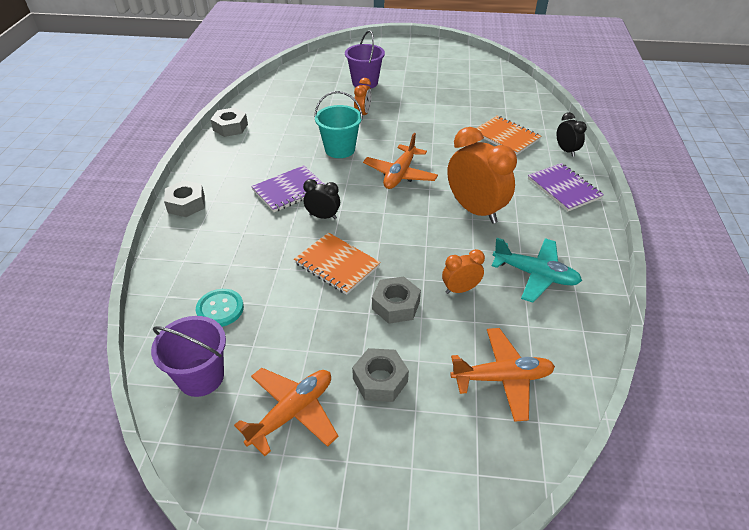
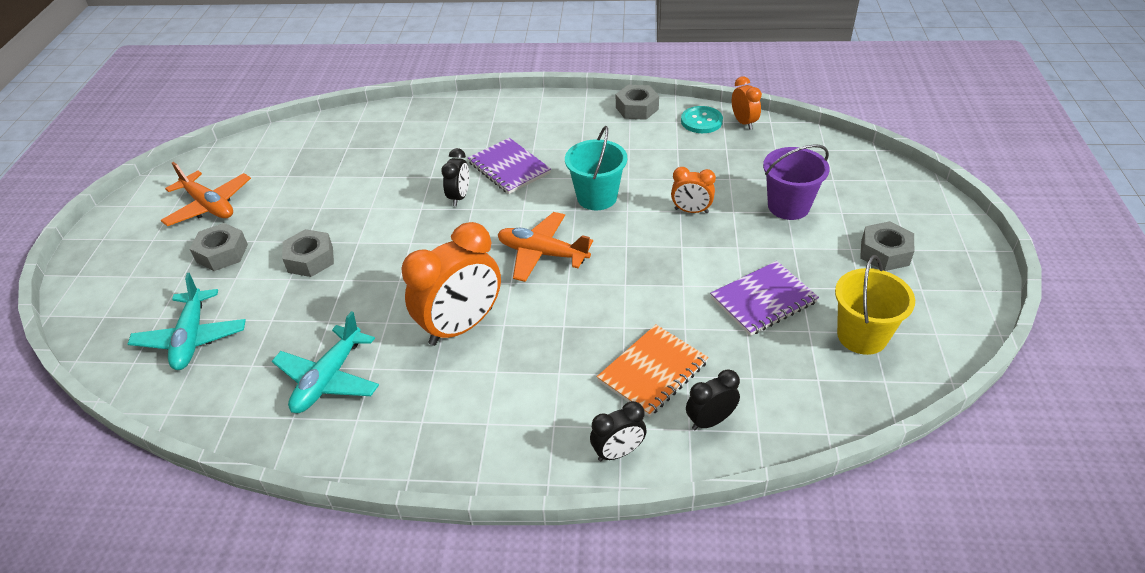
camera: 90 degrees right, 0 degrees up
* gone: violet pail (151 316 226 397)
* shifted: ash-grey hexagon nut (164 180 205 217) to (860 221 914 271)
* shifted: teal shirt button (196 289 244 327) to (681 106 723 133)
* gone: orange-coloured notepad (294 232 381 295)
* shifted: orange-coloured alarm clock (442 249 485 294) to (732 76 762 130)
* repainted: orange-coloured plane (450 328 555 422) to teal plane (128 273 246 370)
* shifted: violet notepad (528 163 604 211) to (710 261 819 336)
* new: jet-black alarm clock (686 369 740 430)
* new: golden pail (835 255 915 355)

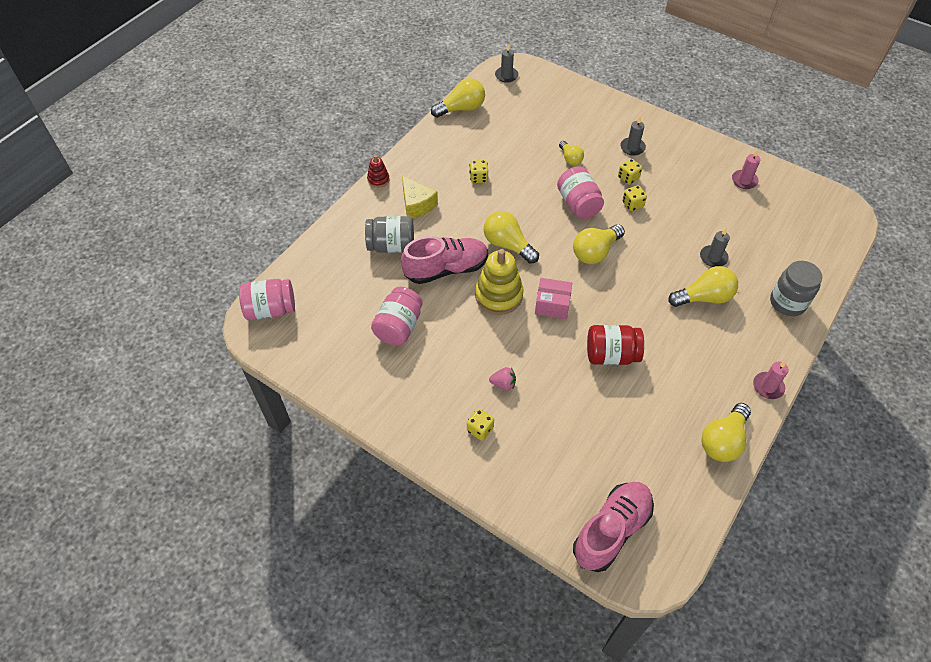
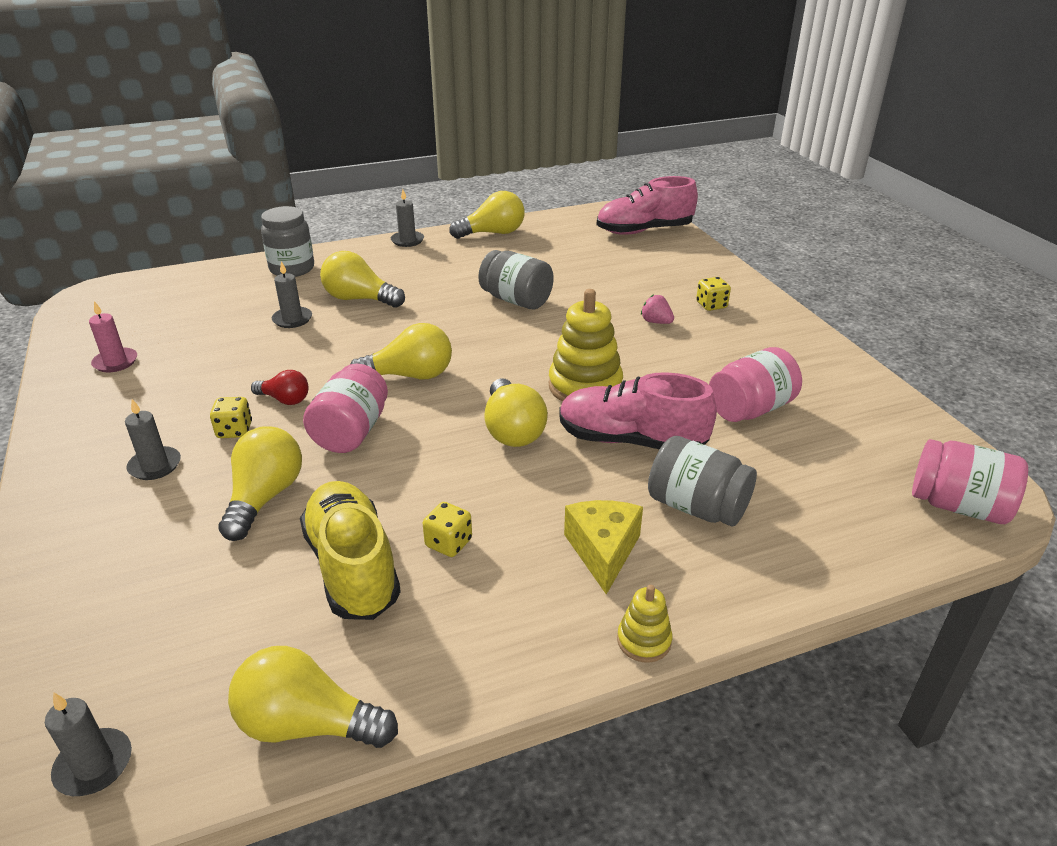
camera: 145 degrees left, 20 degrees down
* repainted: scarlet ring stacker (367 155 389 188) to golden ring stacker (617 585 672 663)
* gone: pink package (535 278 572 319)
* scaled: golden bulb (559 141 584 165) = (218 426 302 541) x1.66
* repainted: scarlet jam jar (587 325 644 365) to ash-grey jam jar (478 250 554 309)
* swapped: golden die (622 185 647 211) to scarlet bulb (251 370 309 405)
* repainted: pink candle (753 361 789 399) to ash-grey candle (391 190 424 247)
* new: golden lace-up shoe (300 481 401 620)

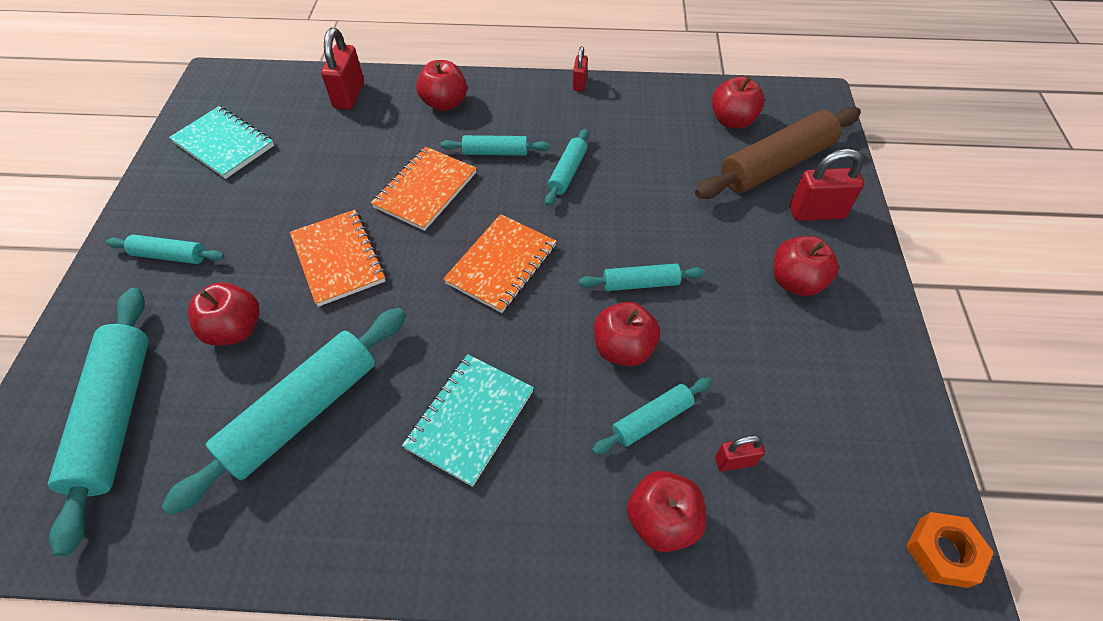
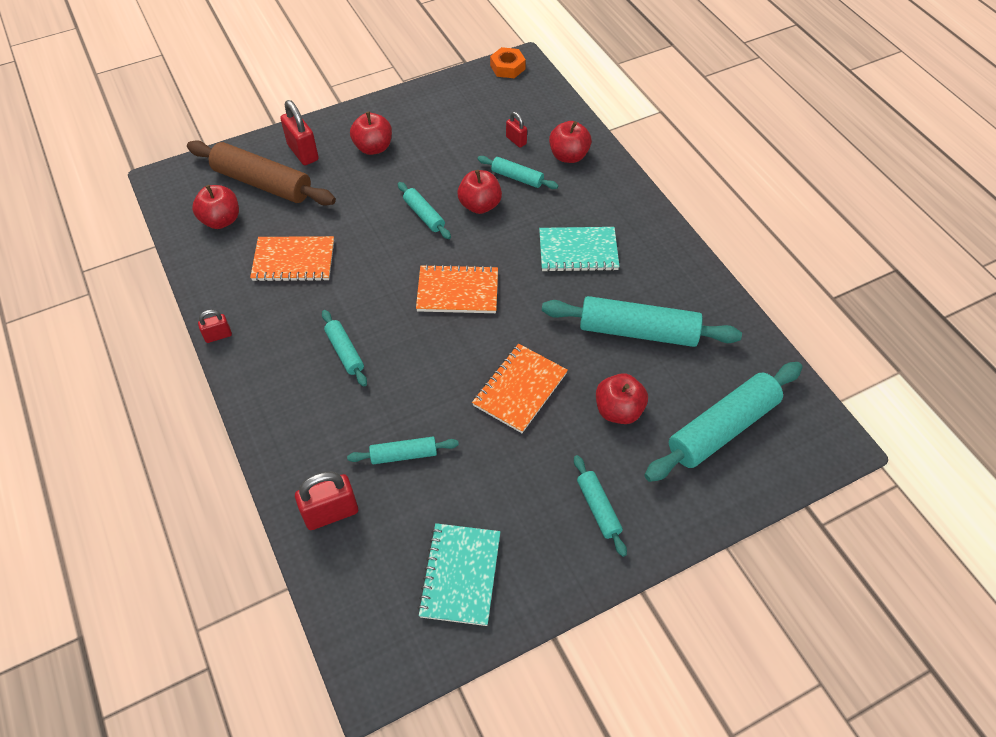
camera: 120 degrees left, 0 degrees up
* shifted: orange-coloured notepad (371 147 476 231) to (250 236 334 282)
* gone: scarlet apple fruit (416 60 467 111)
* shifted: teal rolling pin (545 129 589 206) to (347 437 459 464)

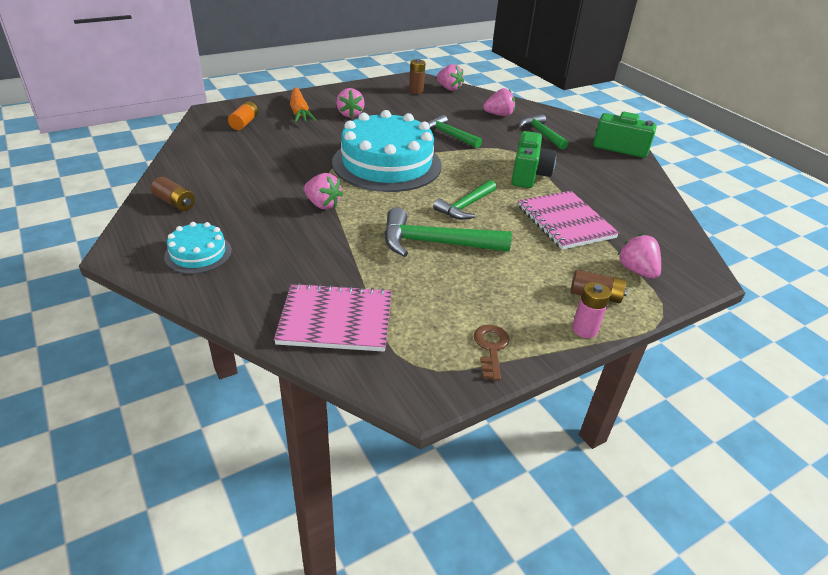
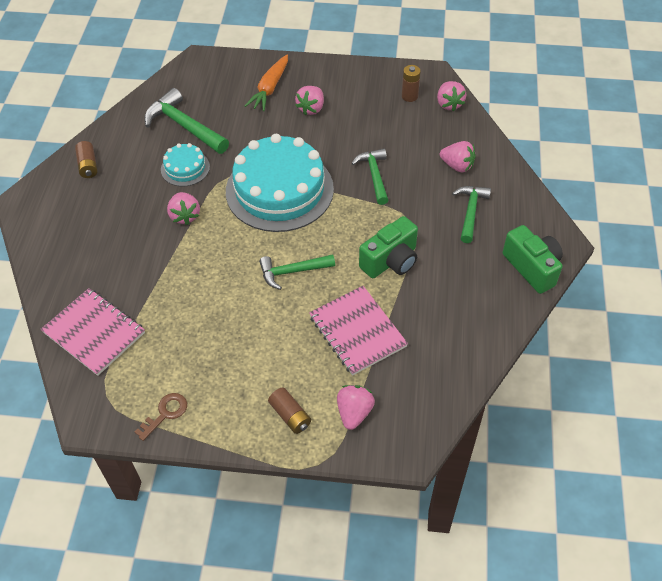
camera: 40 degrees right, 15 degrees up
* shifted: teal gateau (164 222 232 274) to (161 143 210 186)
* gone: orange-coloured power cell (228 101 258 130)
* shifted: leaf-green carpenter's hammer (384 207 512 257) to (144 88 229 154)
* rotated: pink notepad (518 191 619 250) = (309 286 408 376) 45 degrees counterclockwise
* gone: pink power cell (572 282 611 338)

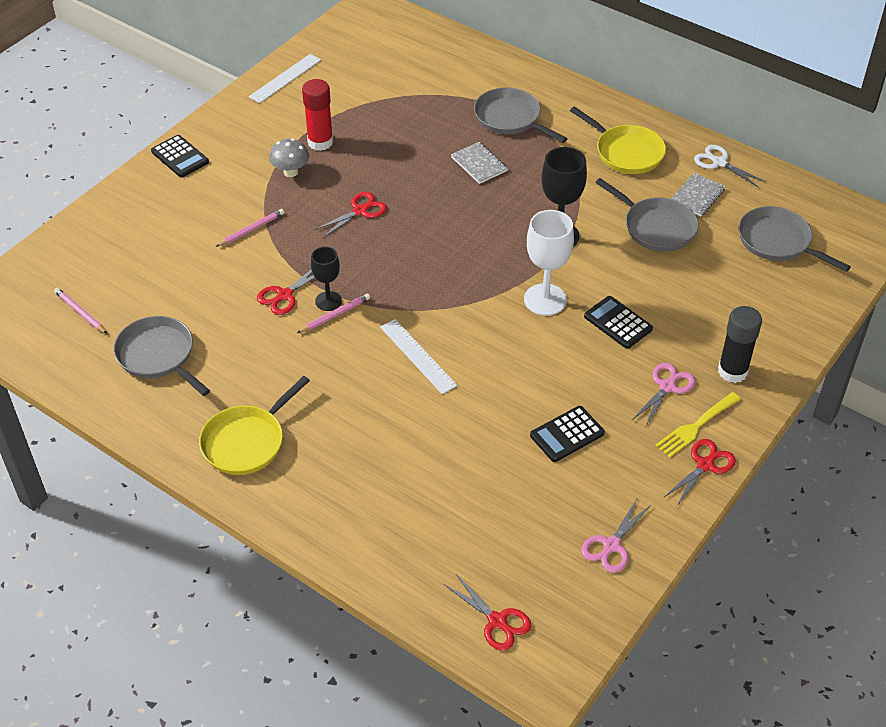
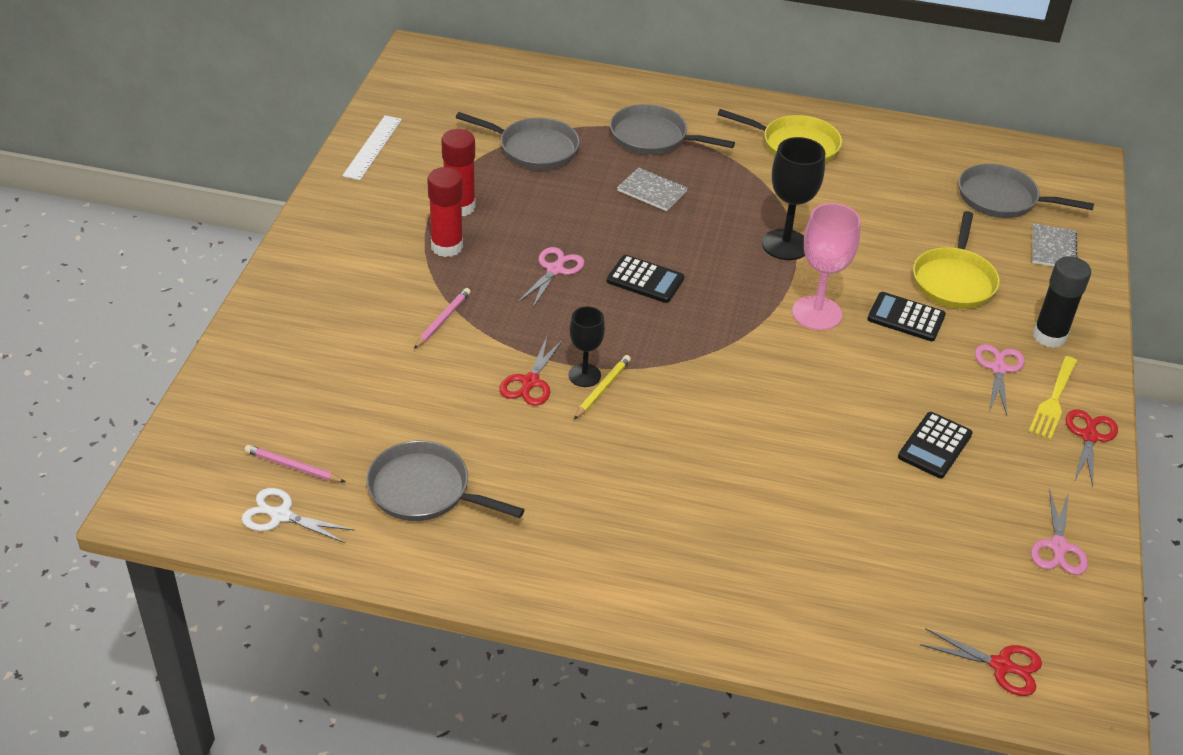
camera: 25 degrees left, 5 degrees down
* shifted: jet-black calculator (151 135 209 178) to (607 255 684 303)
* shifted: golden frying pan (199 376 310 475) to (913 211 1000 309)
* swapped: ash-grey mushroom (269 139 309 177) to scarlet glue (427 167 463 257)
* repainted: pink wooden pencil (297 293 370 333) to golden wooden pencil (574 355 631 419)
* repainted: scarlet pair of scissors (314 192 387 238) to pink pair of scissors (518 247 584 309)
* gone: white ruler (380 319 458 394)
* repainted: white chalice (524 210 574 316) to pink chalice (792 203 861 330)
* shifted: ash-grey frying pan (595 178 699 252) to (456 112 580 170)
* shifted: ash-grey notepad (671 173 725 217) to (1032 223 1078 267)
* shifted: white pair of scissors (694 145 766 188) to (242 488 354 543)

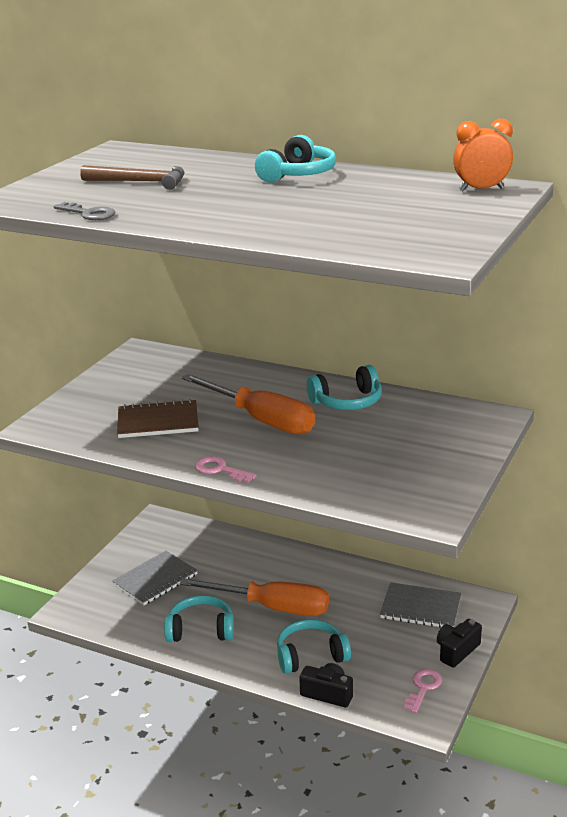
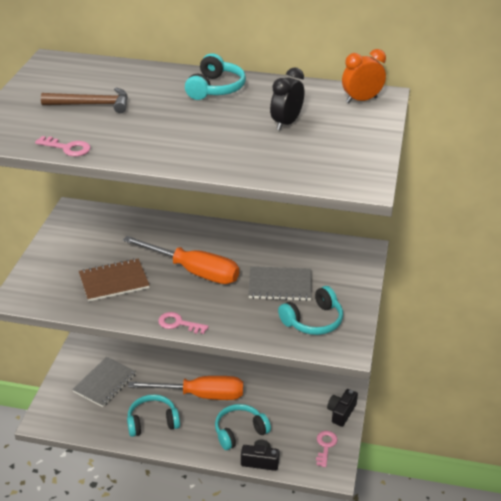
camera: 15 degrees left, 10 degrees up
* repainted: ash-grey latchkey (54 202 115 220) to pink latchkey (35 136 91 156)
* shifted: teal over-ear headphones (306 365 382 410) to (278 286 343 335)
* shifted: ash-grey notepad (380 582 461 628) to (248 266 312 301)
* new: jet-black alarm clock (270 67 304 130)

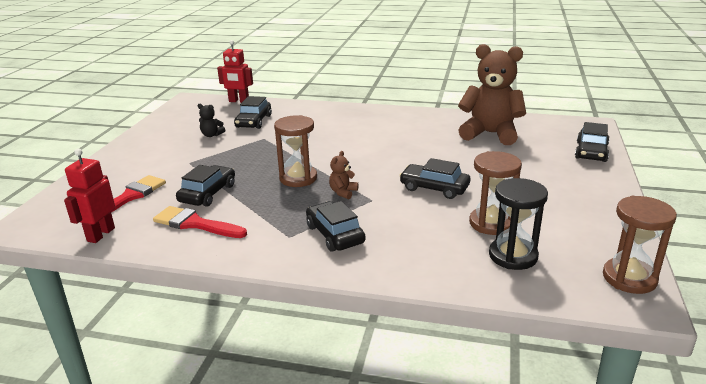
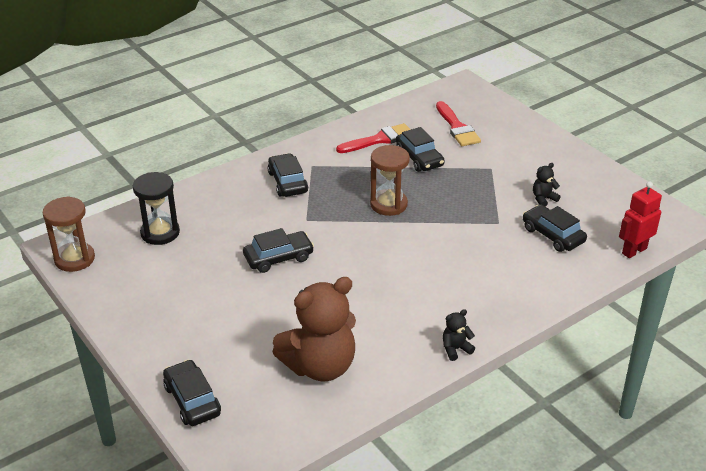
camera: 130 degrees right, 10 degrees up
* gone: scarlet robot figure (64 148 115 243)
* rotated: jet-black automobile (306 201 366 252) = (268 153 308 197) 120 degrees counterclockwise
* gone: brown teddy (329 151 358 199)
* gone: brown hourglass (469 151 522 235)
* new: jet-black teddy (443 309 475 361)

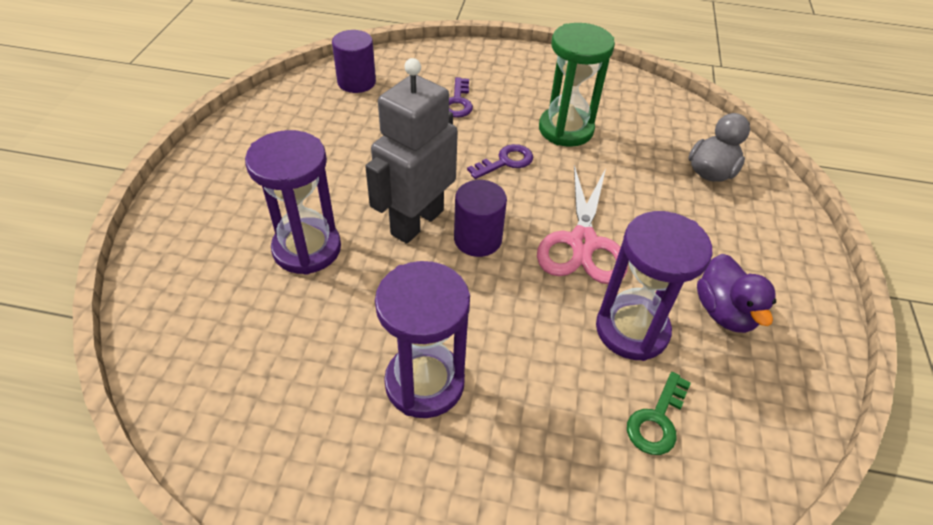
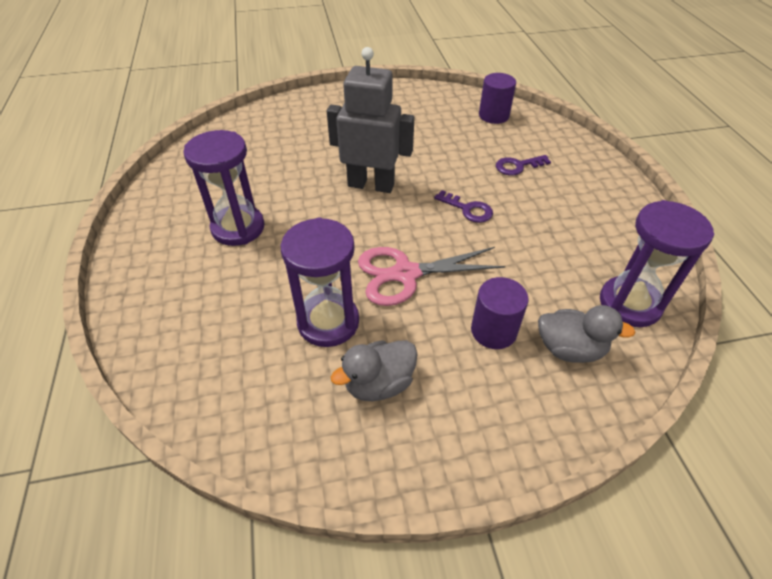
camera: 70 degrees right, 0 degrees up
* shifted: violet hourglass (245 130 341 275) to (600 200 714 327)
* shifted: violet cylinder shape (454 180 507 257) to (471 277 529 349)
* gone: leaf-green hourglass (539 23 615 147)
* gone: leaf-green latchkey (627 372 691 455)
* repainted: violet rubber duck (697 254 776 333) to ash-grey rubber duck (331 340 417 401)

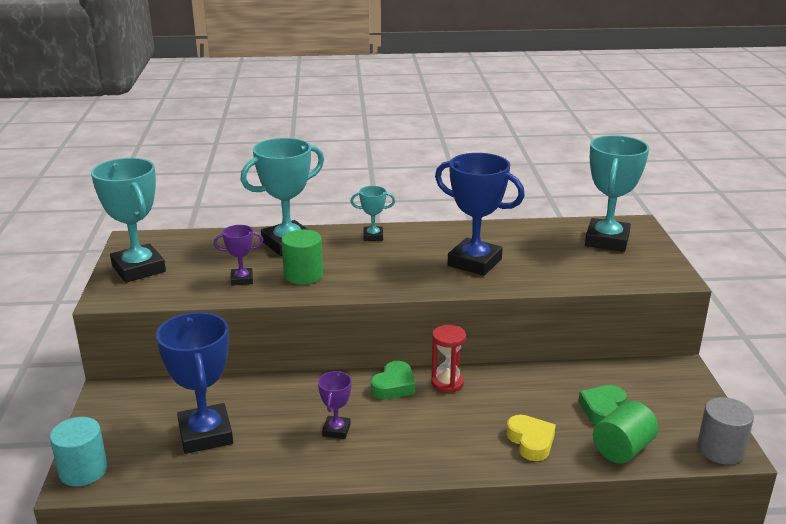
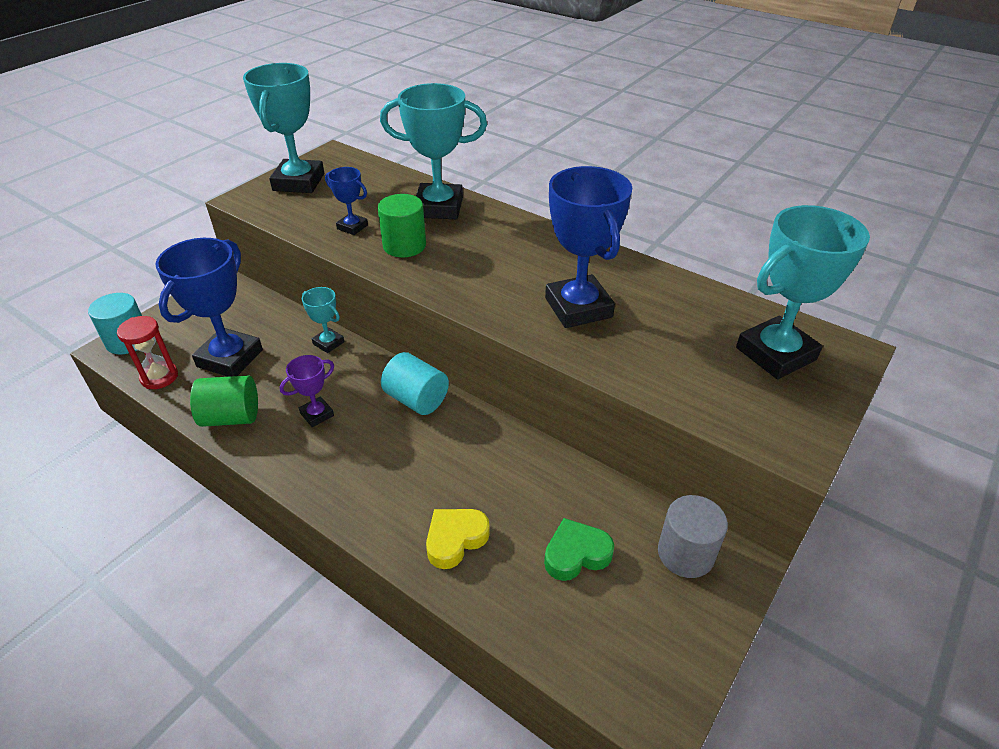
camera: 40 degrees right, 15 degrees up
* repainted: violet trophy (214 225 263 286) to blue trophy (325 167 368 235)
* shifted: teal trophy (350 186 395 241) to (302 287 344 353)
* swapped: leaf-green heart shape (371 361 415 399) to teal cylinder shape (381 352 449 415)
* shifted: scarlet hourglass (431 325 466 393) to (117 316 178 389)
* rotated: golden heart shape (506 415 556 461) = (426 509 490 569) 150 degrees counterclockwise
* shifted: leaf-green cylinder shape (593 401 659 464) to (190 375 258 427)
* shifted: ash-grey cylinder shape (697 397 754 464) to (658 495 728 578)

